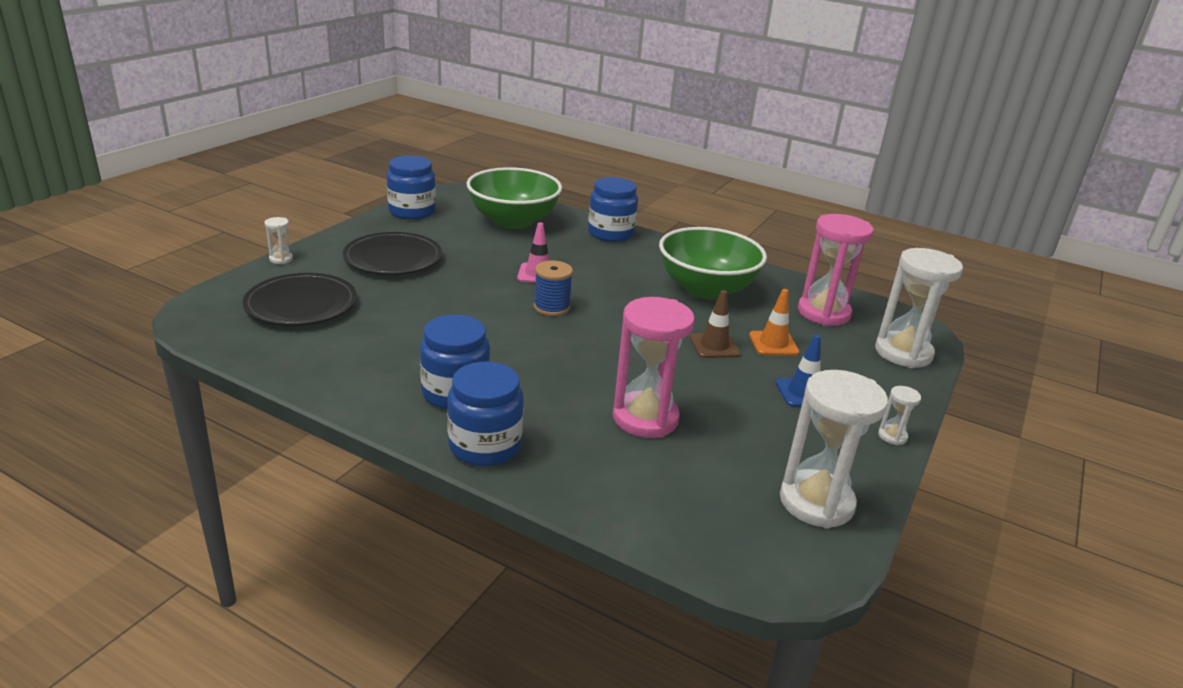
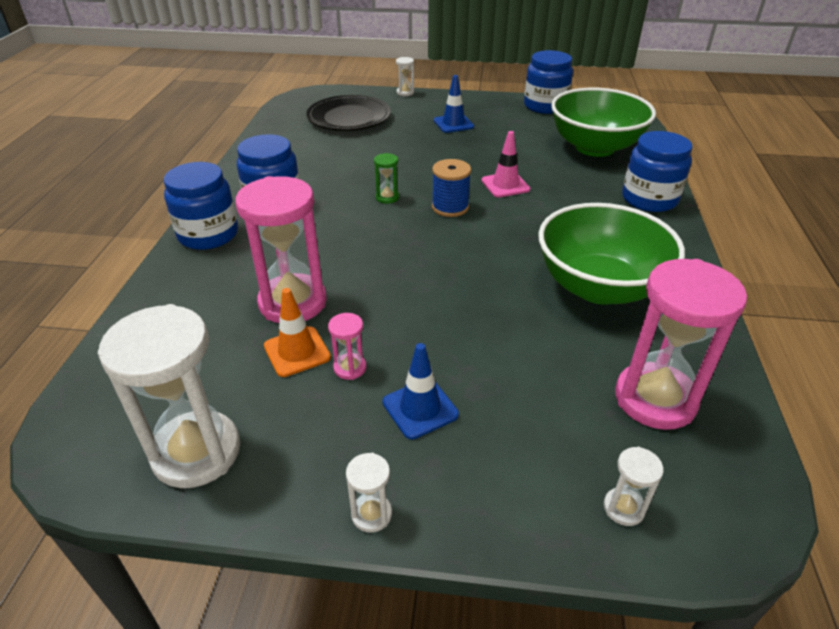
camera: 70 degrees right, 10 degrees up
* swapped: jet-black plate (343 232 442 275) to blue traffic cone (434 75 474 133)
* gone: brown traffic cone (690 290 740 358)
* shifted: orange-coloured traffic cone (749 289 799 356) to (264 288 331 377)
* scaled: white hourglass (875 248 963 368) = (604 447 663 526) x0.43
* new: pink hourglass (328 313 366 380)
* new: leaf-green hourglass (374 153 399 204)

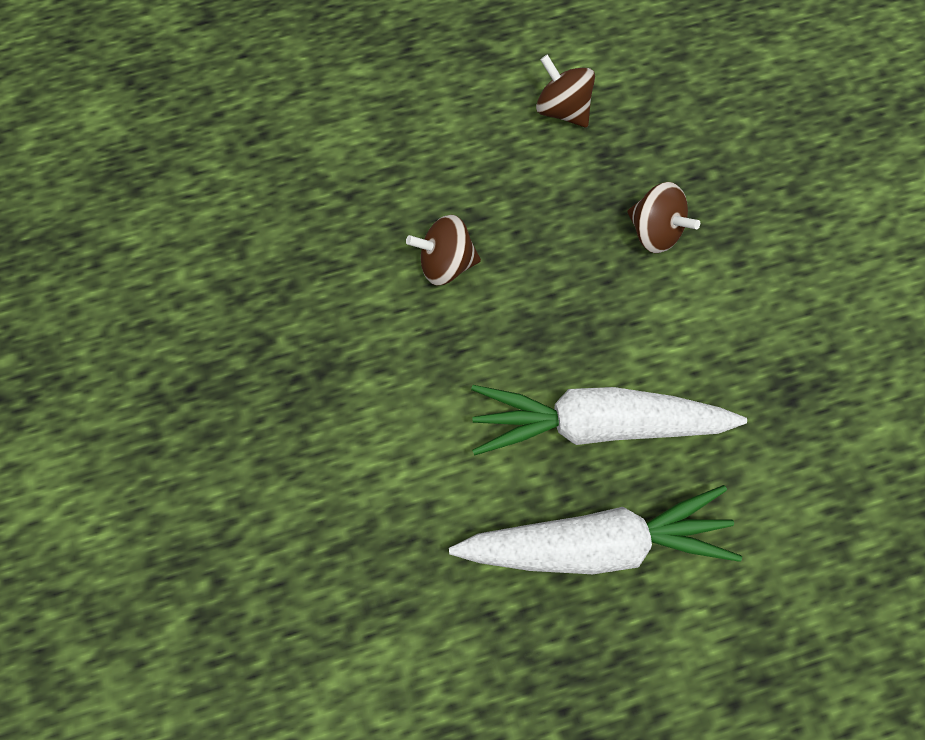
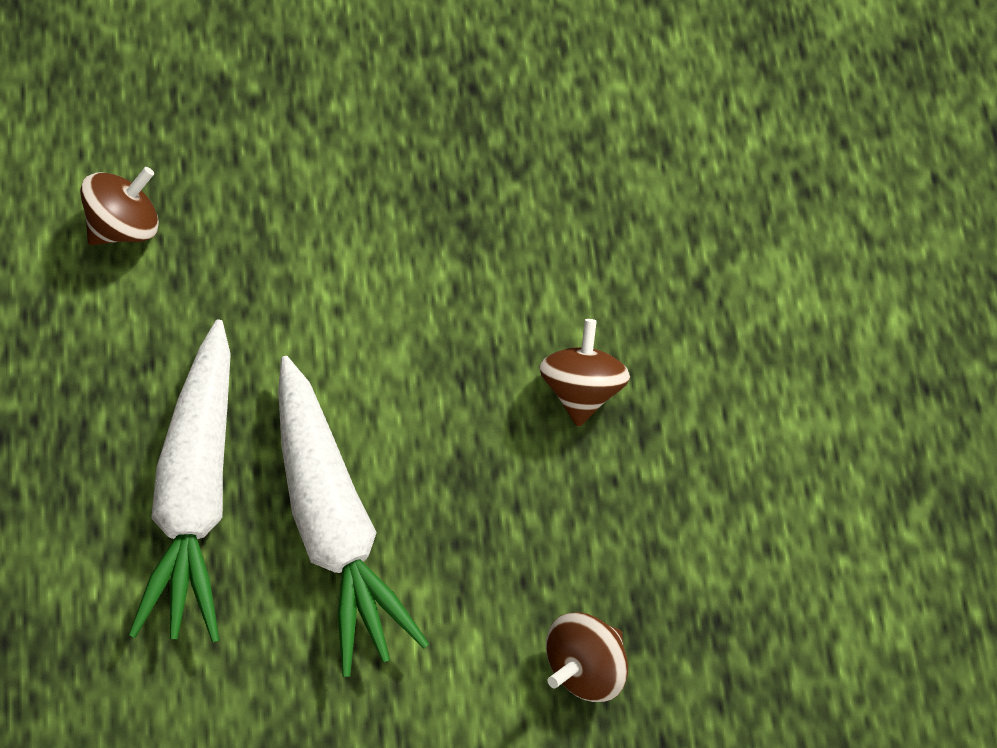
camera: 100 degrees right, 0 degrees up
* rotated: white root vegetable (471 385 747 456) = (278 356 429 677) 150 degrees clockwise
* shifted: brown spinning top (536 55 595 127) to (80 167 159 245)

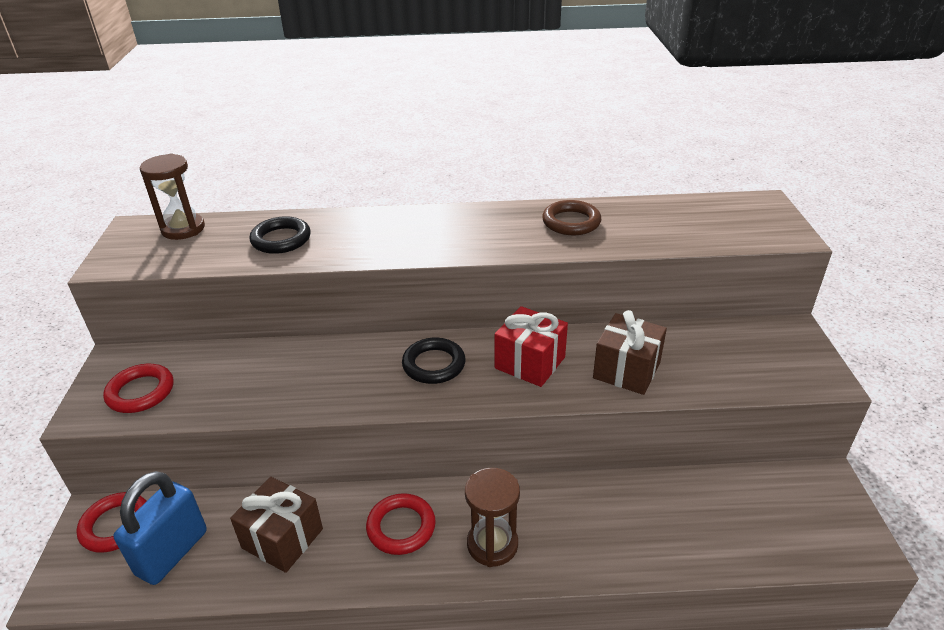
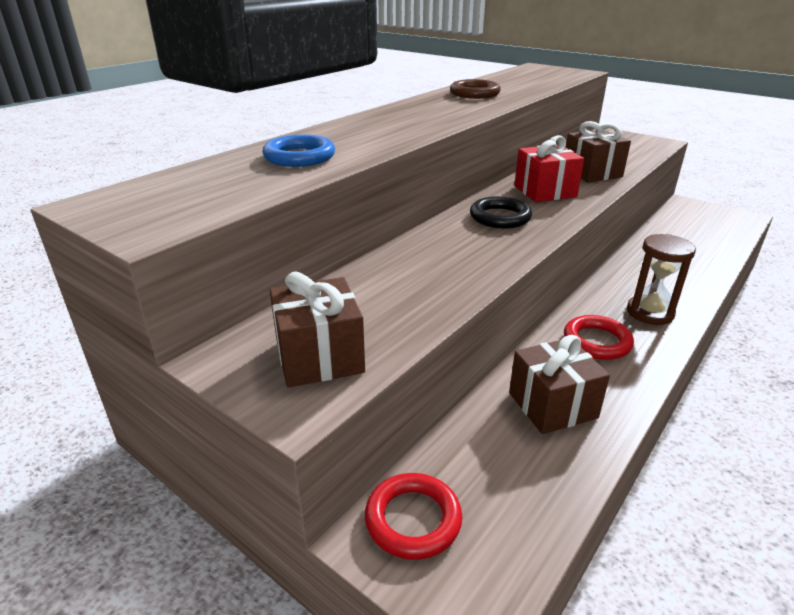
camera: 50 degrees left, 5 degrees down
* swapped: scarlet hoop (103 364 173 413) to brown gift (270 271 365 388)
* gone: blue small lock (113 471 207 585)
* gone: brown hourglass (139 153 205 240)
* repainted: jet-black hoop (250 217 311 254) to blue hoop (263 134 335 167)

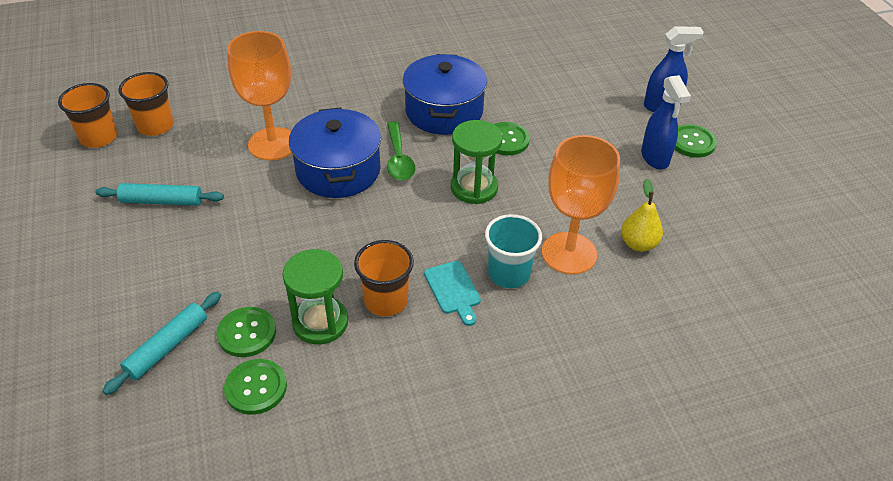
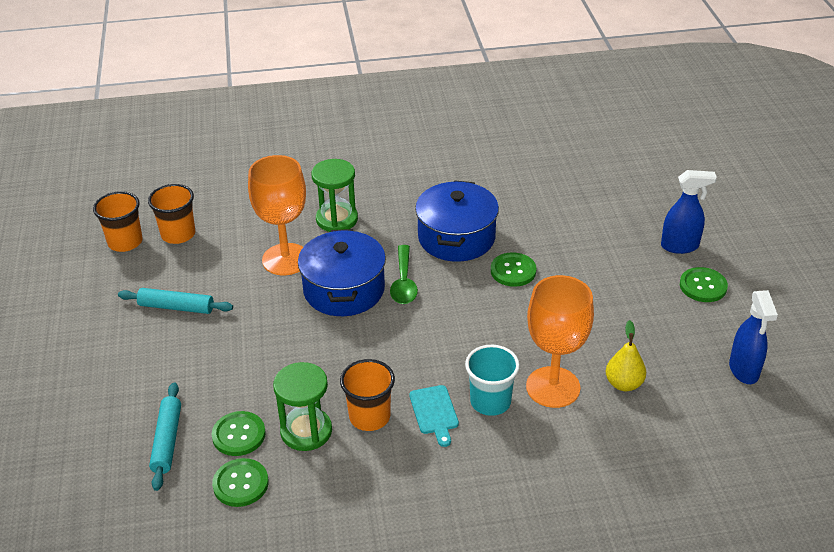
camera: 10 degrees right, 5 degrees down
* rotated: teal rolling pin (103 292 221 395) = (149 383 181 491) 45 degrees counterclockwise
* shifted: leaf-green hourglass (451 120 502 204) to (312 159 358 232)
* shifted: blue spray cleaner (641 75 691 169) to (729 290 778 384)

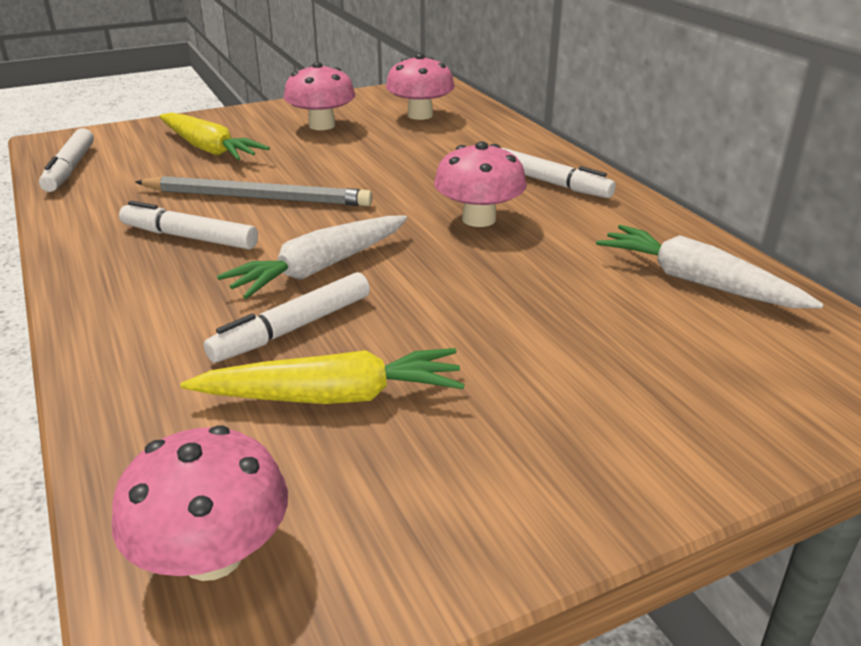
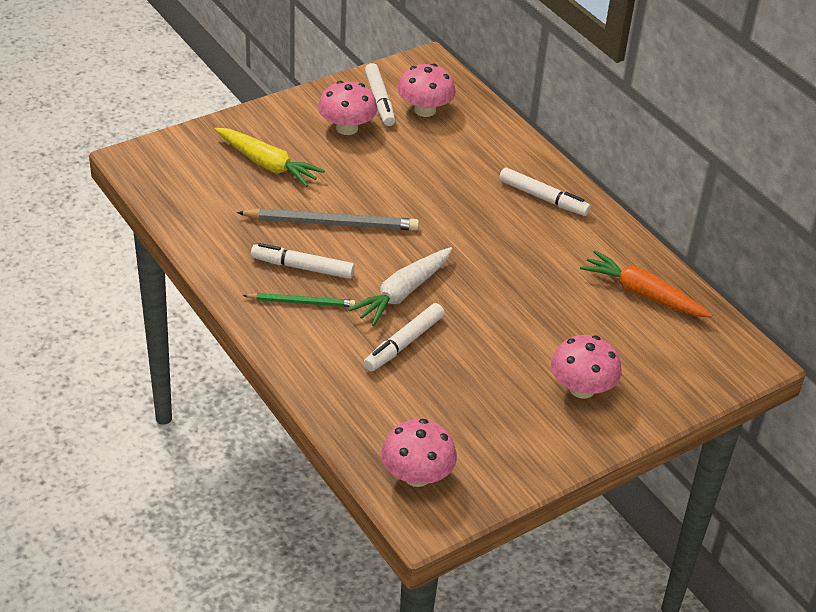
camera: 10 degrees left, 10 degrees up
* shifted: white felt pen (39 128 94 192) to (365 63 395 126)
* gone: golden root vegetable (181 348 464 404)
* shifted: pink mushroom (434 141 527 227) to (551 335 622 398)
* repainted: white root vegetable (596 225 823 309) to orange-coloured root vegetable (580 251 712 318)
* new: leaf-green wooden pencil (243 293 356 307)

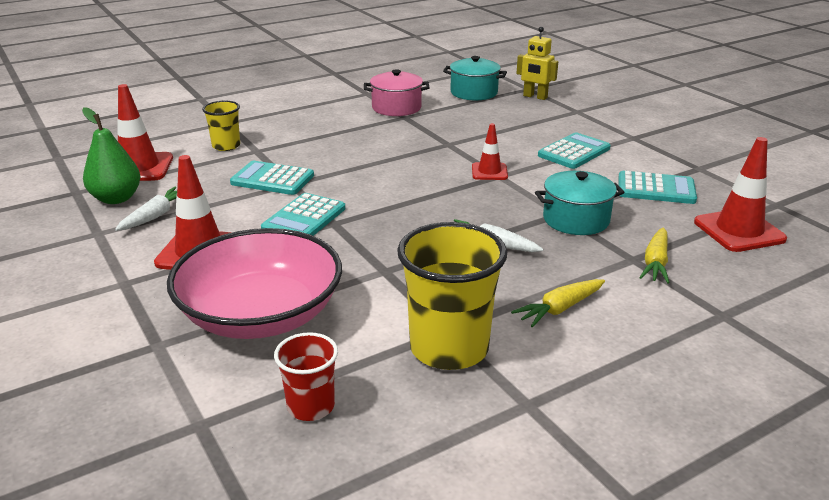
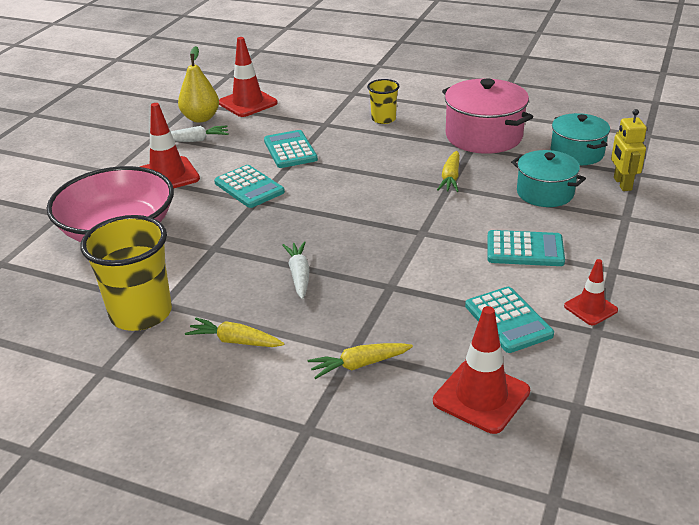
camera: 55 degrees right, 5 degrees up
* repainted: leaf-green pear fruit (82 107 140 204) to golden pear fruit (178 46 219 123)
* shifted: golden beaker (202 101 240 151) to (367 79 400 124)
* rotated: teal calculator (261 193 345 236) = (214 165 285 208) 120 degrees counterclockwise
* gone: scarlet beaker (274 332 338 421)
* scaled: pink stockpot (364 69 430 116) = (442 79 533 154) x1.51
* shifted: scarlet traffic cone (472 123 508 180) to (564 259 618 325)
* shifted: teal stockpot (535 171 624 235) to (511 150 586 207)
* new: golden root vegetable (437 151 460 192)

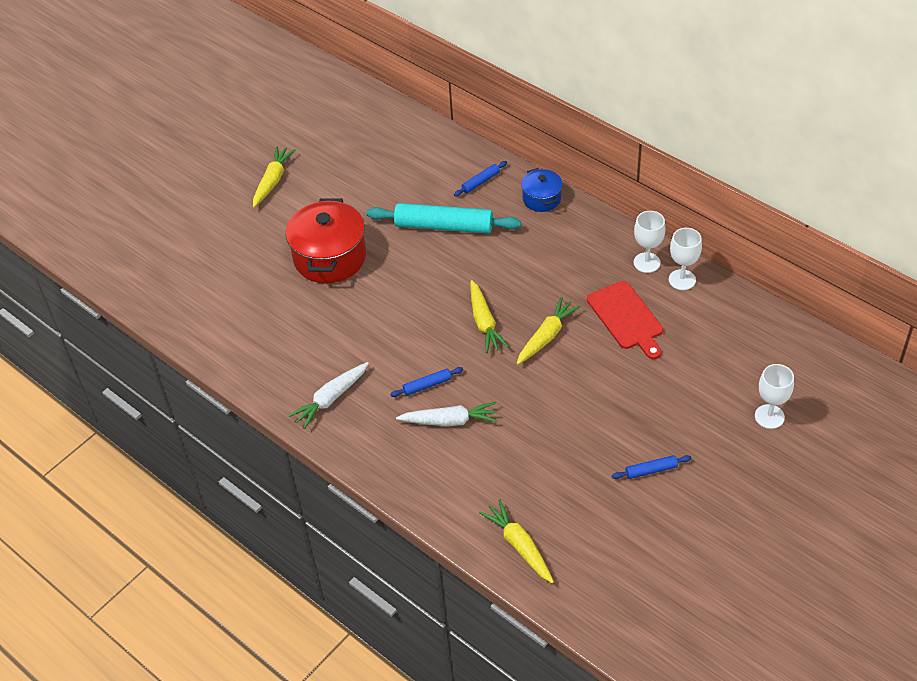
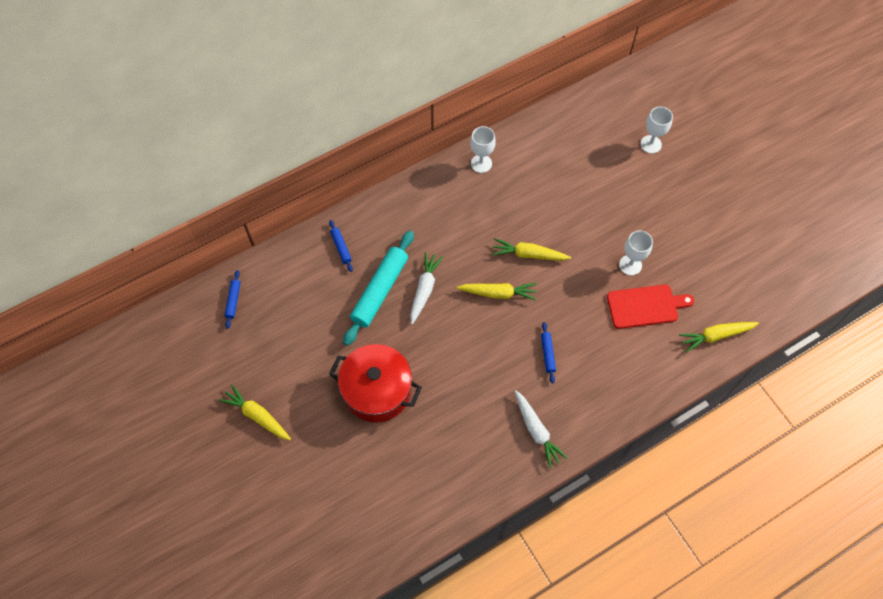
camera: 75 degrees left, 15 degrees up
* shifted: white root vegetable (396 402 498 426) to (410 252 443 325)
* rotated: golden root vegetable (517 297 581 365) = (492 238 571 261) 45 degrees counterclockwise
* gone: blue stockpot (521 168 563 212)
* shifted: scarlet cutting board (587 281 663 359) to (607 285 694 329)
* shifted: blue rolling pin (612 455 692 479) to (225 270 240 329)
* shifted: white chalice (669 228 702 290) to (619 231 653 275)

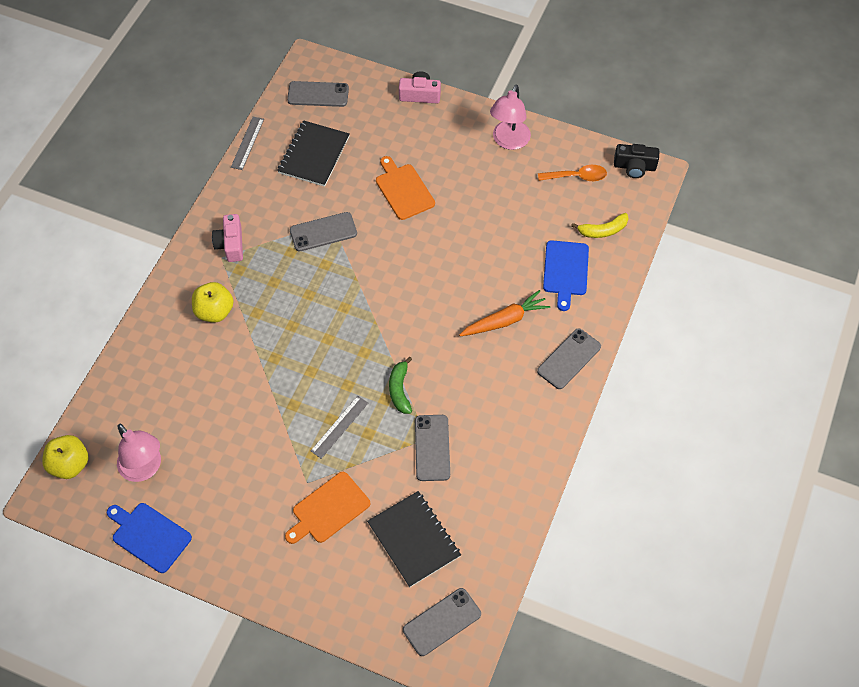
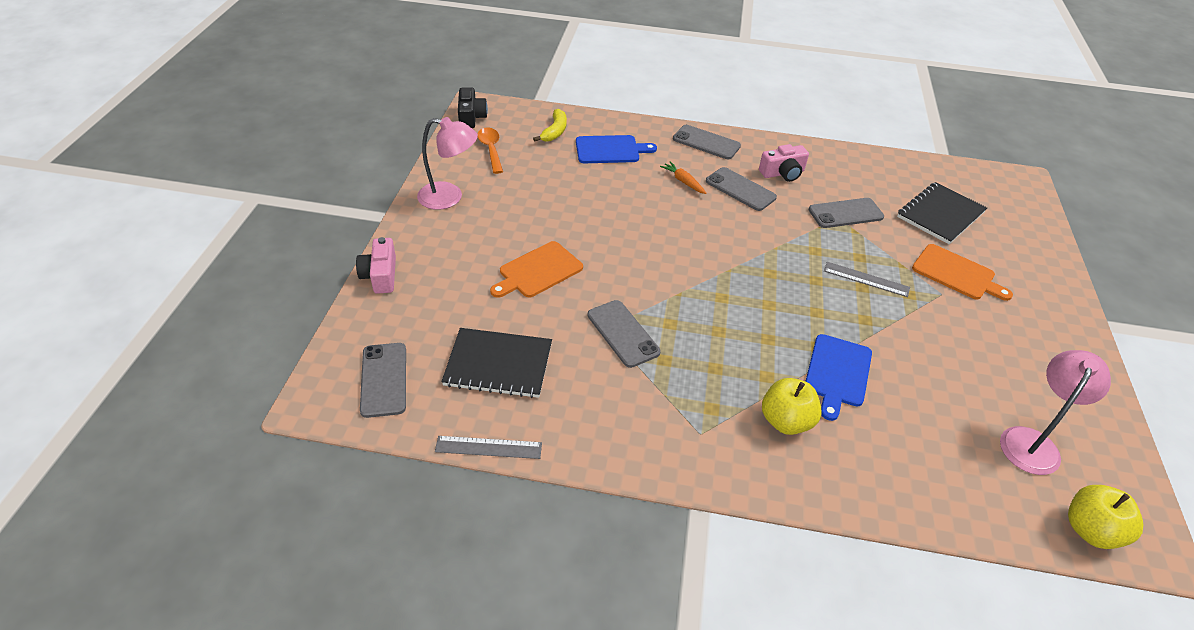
camera: 105 degrees left, 15 degrees down
* shifted: blue cutting board (107 503 192 573) to (805 334 872 421)
* shifted: pink photo camera (212 214 243 262) to (759 144 809 182)
* gone: leaf-green banana fruit (389 357 412 414)
* shifted: ash-grey phone (403 588 481 656) to (706 167 777 211)
* scaled: orange-coloured root vegetable (459 290 550 336) = (660 161 707 194) x0.61
* rotated: golden banana fruit (571 213 629 238) = (533 109 567 142) 45 degrees clockwise

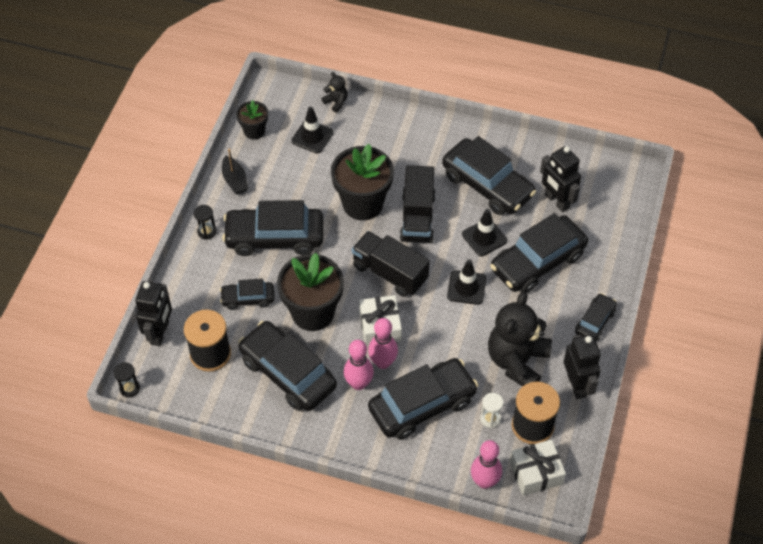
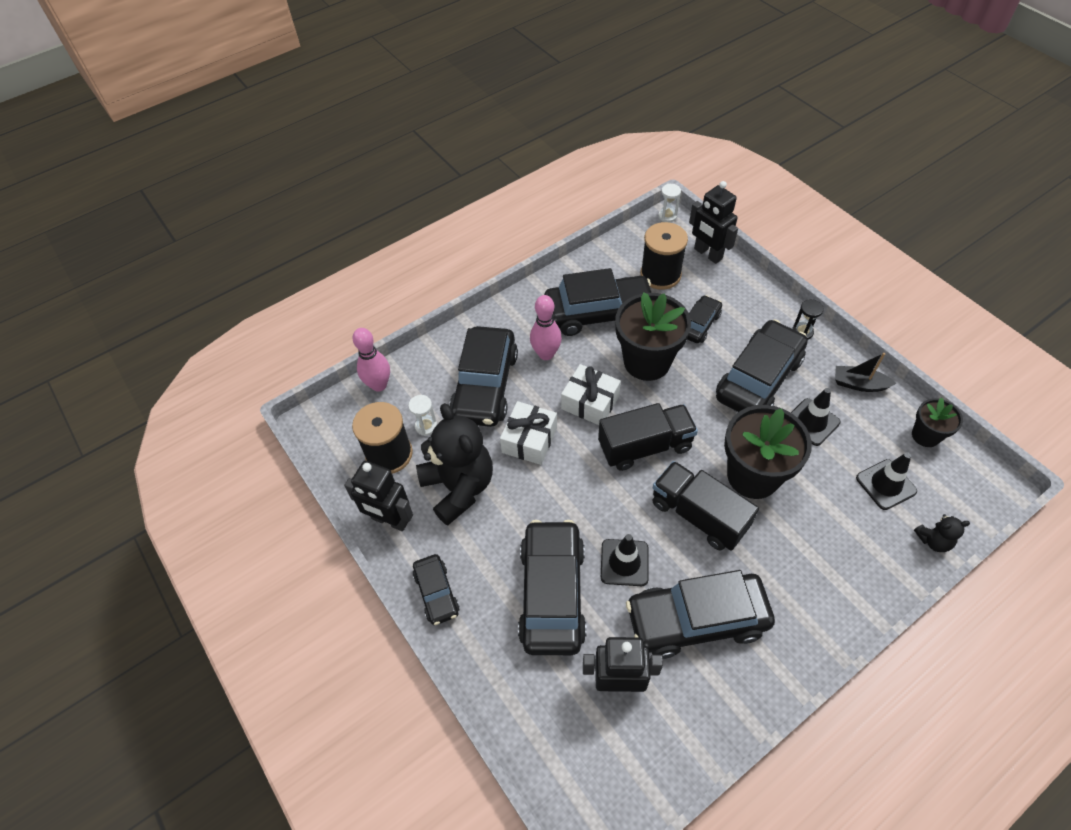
camera: 130 degrees right, 0 degrees up
* repainted: jet-black hourglass (114 362 140 397) to white hourglass (658 184 681 223)
* gone: pink skittle (368 318 398 369)
* shifted: jet-black traffic cone (447 259 486 305) to (791 388 841 446)
* shifted: white gift (509 439 566 496) to (500 401 557 465)

